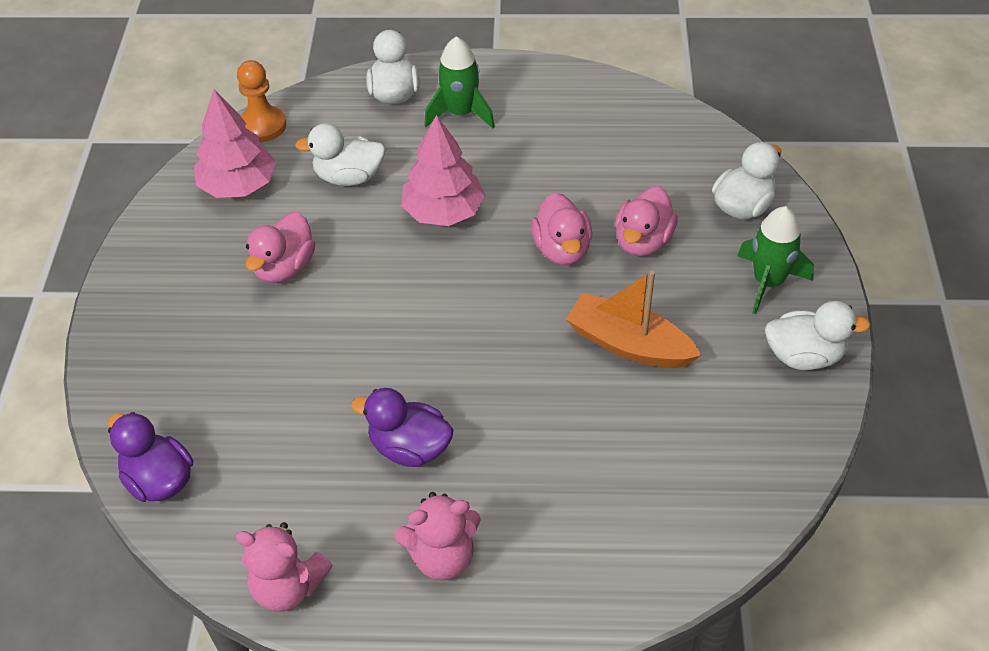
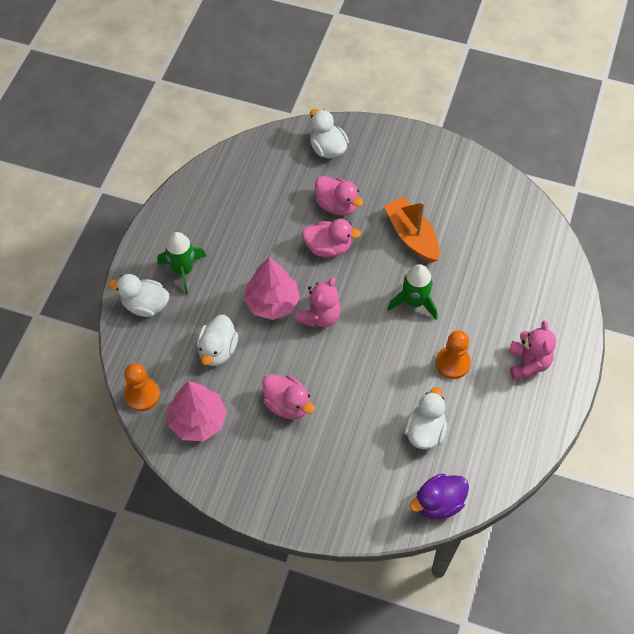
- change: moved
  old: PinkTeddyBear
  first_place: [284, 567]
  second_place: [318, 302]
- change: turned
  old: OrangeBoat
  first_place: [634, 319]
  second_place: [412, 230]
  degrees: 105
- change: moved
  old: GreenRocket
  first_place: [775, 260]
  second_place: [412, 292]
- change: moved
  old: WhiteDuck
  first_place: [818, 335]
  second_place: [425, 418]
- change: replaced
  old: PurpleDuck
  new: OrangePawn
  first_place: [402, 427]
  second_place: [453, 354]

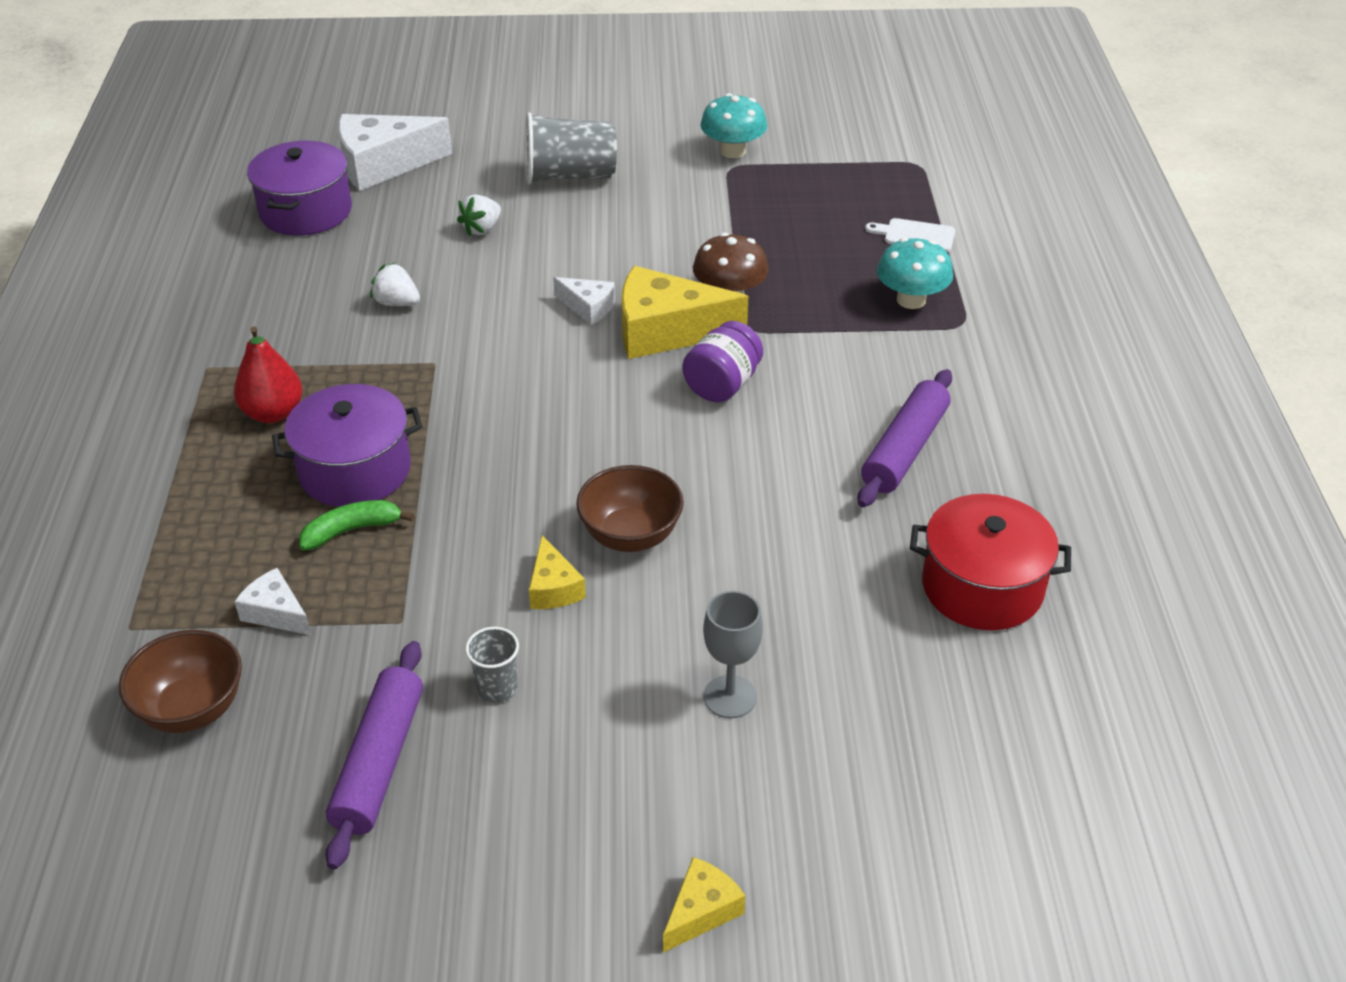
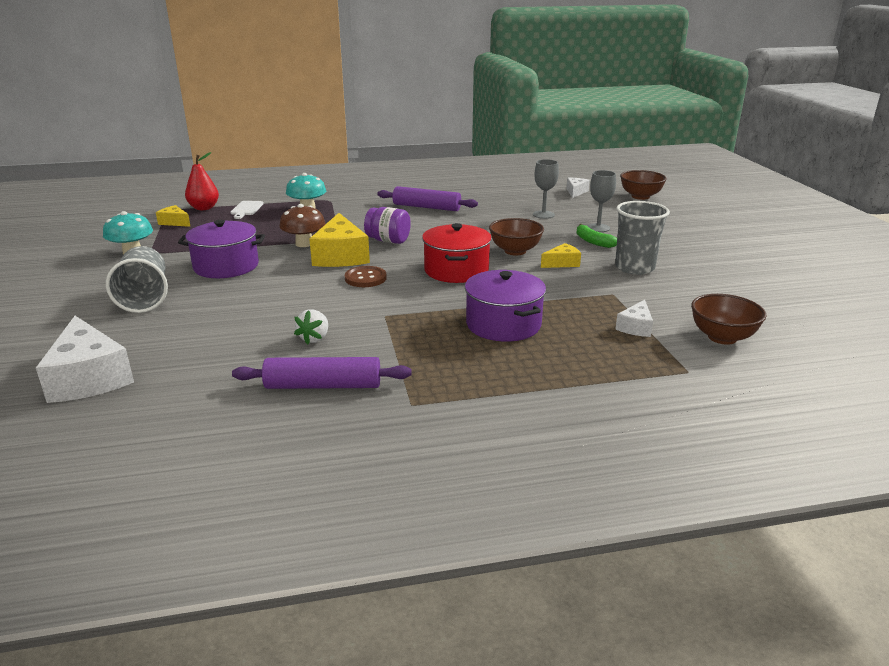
- change: moved
  old: YellowCheese
  first_place: [704, 904]
  second_place: [173, 216]
- change: moved
  old: PurplePot
  first_place: [299, 188]
  second_place: [221, 249]
- change: moved
  old: RedPear
  first_place: [268, 374]
  second_place: [202, 181]
- change: moved
  old: PurpleRollingPin
  first_place: [374, 755]
  second_place: [322, 373]
- change: added
  new: BrownButton
  second_place: [366, 276]
- change: moved
  old: RedPot
  first_place: [990, 562]
  second_place: [457, 253]
- change: added
  new: GreyGoblet
  second_place: [546, 189]
- change: moved
  old: WhiteCheese
  first_place: [584, 301]
  second_place: [578, 188]
- change: moved
  old: GreenBanana
  first_place: [356, 525]
  second_place: [596, 236]
- change: resized
  old: GreyCup
  first_place: [492, 665]
  second_place: [642, 238]
  factor: 1.93
- change: added
  new: BrownBowl
  second_place: [643, 185]
- change: removed
  old: WhiteStrawberry
  first_place: [479, 215]

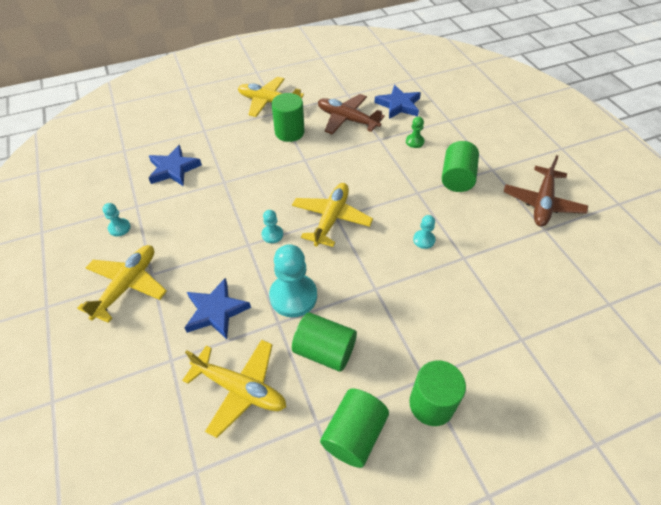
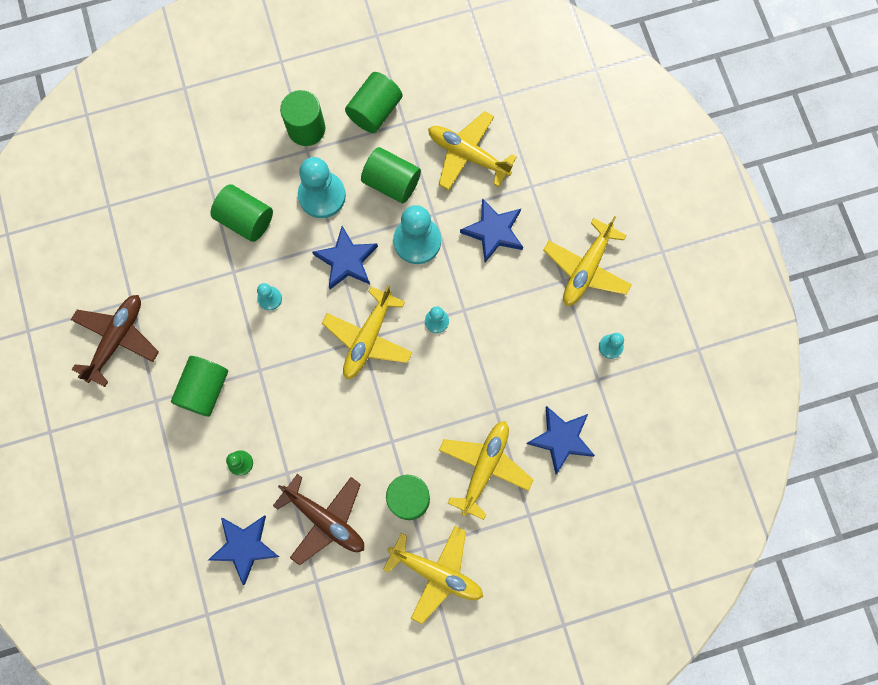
- change: added
  new: GreenCylinder
  second_place: [241, 213]
- change: added
  new: TurquoisePawn
  second_place: [322, 187]
- change: added
  new: BlueStar
  second_place: [345, 257]
- change: added
  new: YellowPlane
  second_place: [486, 470]

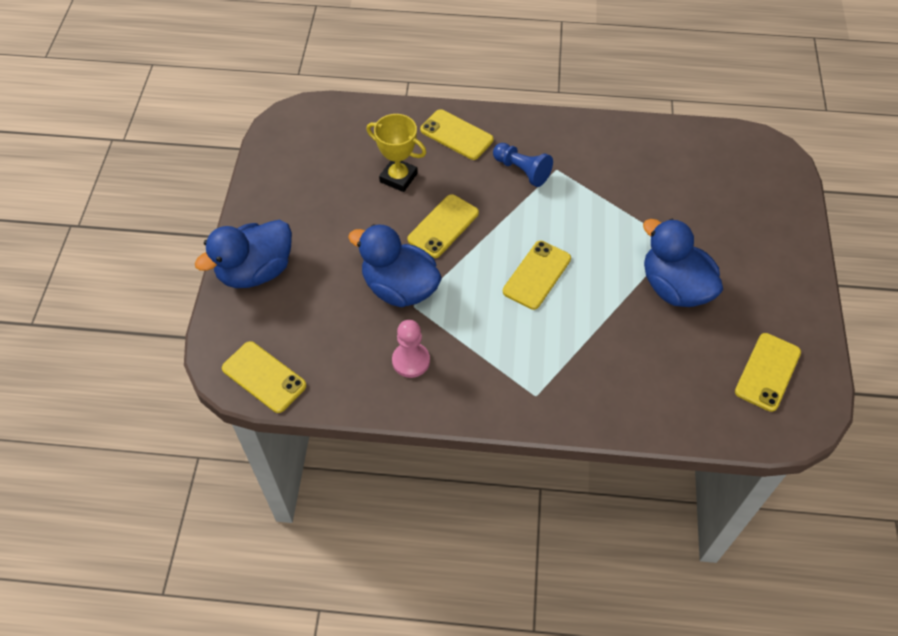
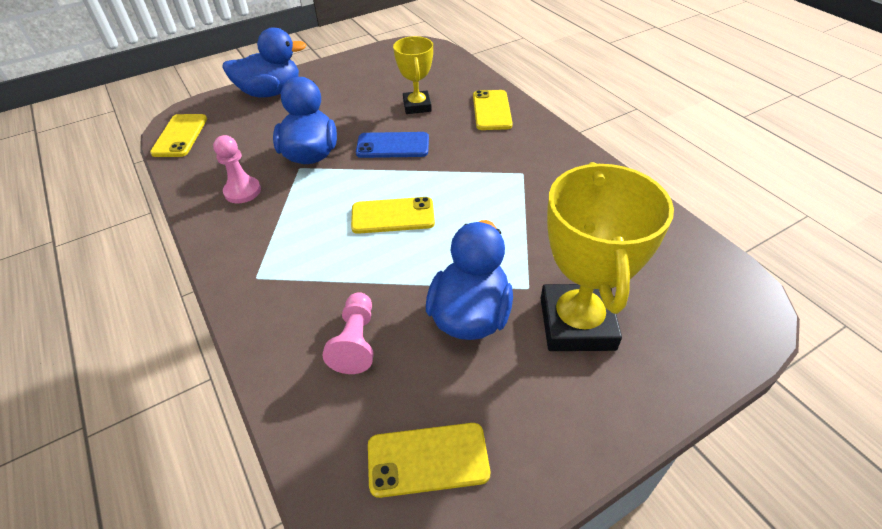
- change: turned
  old: BlueDuck
  first_place: [243, 254]
  second_place: [264, 62]
  degrees: 150
- change: added
  new: PinkPawn
  second_place: [348, 333]
- change: recoloured
  old: YellowPhone
  new: BluePhone
  first_place: [443, 226]
  second_place: [392, 145]
- change: added
  new: YellowTrophy
  second_place: [607, 256]
- change: removed
  old: BluePawn
  first_place: [523, 165]

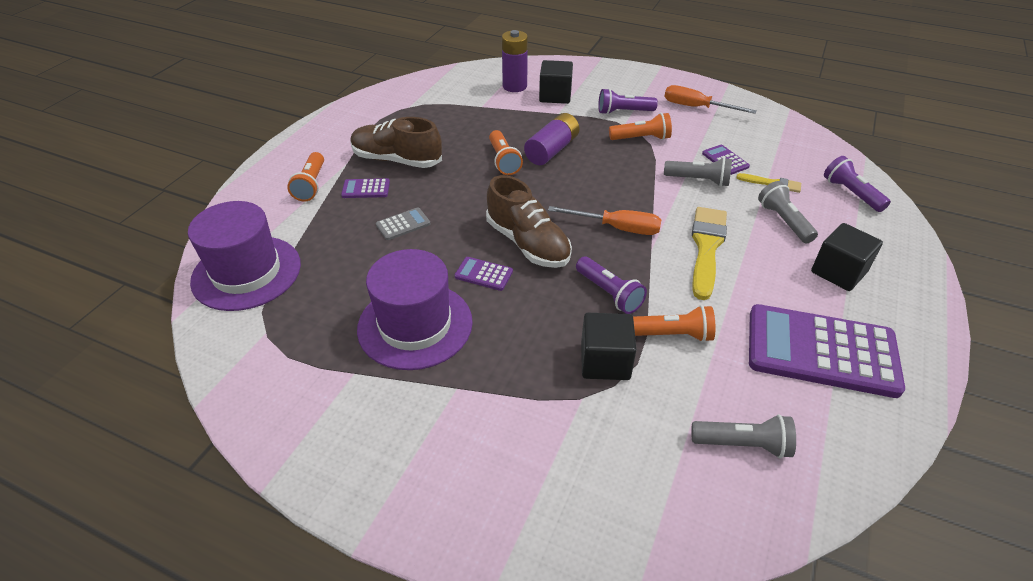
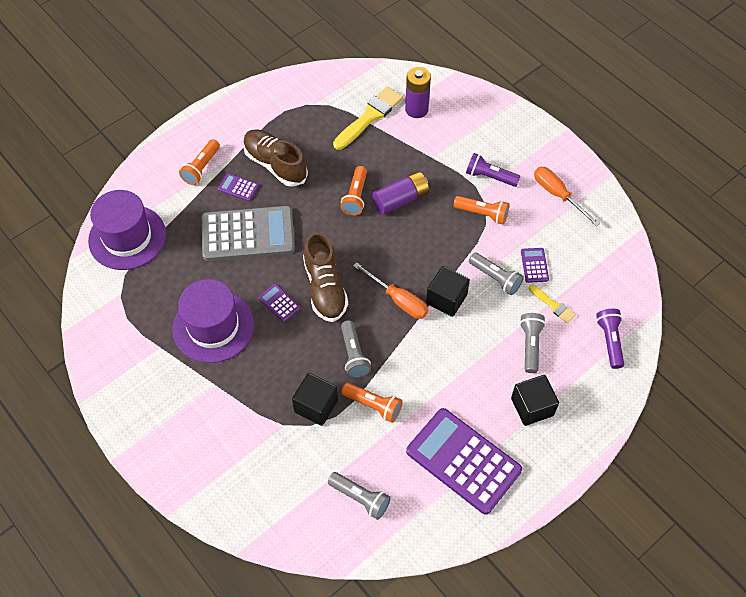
- change: resized
  old: GreyCalculator
  first_place: [403, 223]
  second_place: [248, 233]
  factor: 2.4
- change: moved
  old: YellowBrush
  first_place: [709, 253]
  second_place: [368, 118]
- change: recoloured
  old: PurpleFlashlight
  new: GreyFlashlight
  first_place: [611, 285]
  second_place: [356, 349]
- change: moved
  old: BlackCube
  first_place: [556, 82]
  second_place: [448, 291]

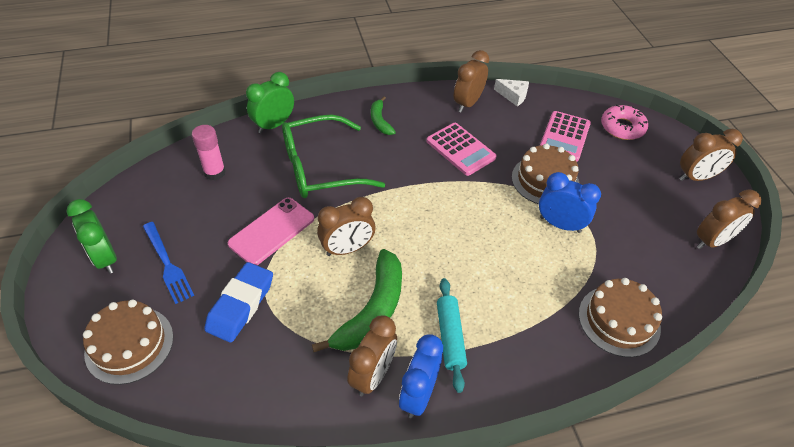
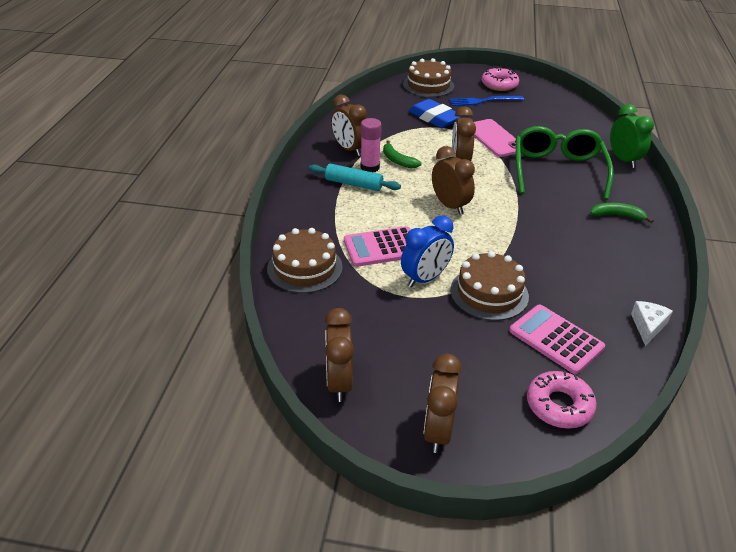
- change: moved
  old: PinkCalculator
  first_place: [462, 149]
  second_place: [377, 246]
- change: moved
  old: PinkGlueStick
  first_place: [209, 152]
  second_place: [371, 145]
- change: resized
  old: GreenBanana
  first_place: [357, 300]
  second_place: [402, 154]
  factor: 0.53
- change: moved
  old: BrownClock
  first_place: [471, 81]
  second_place: [453, 180]
- change: replaced
  old: GreenClock
  new: PinkDonut
  first_place: [92, 236]
  second_place: [500, 79]
- change: turned
  old: WhiteCheese
  first_place: [511, 92]
  second_place: [652, 323]
  degrees: 150
- change: removed
  old: BlueClock
  first_place: [421, 376]

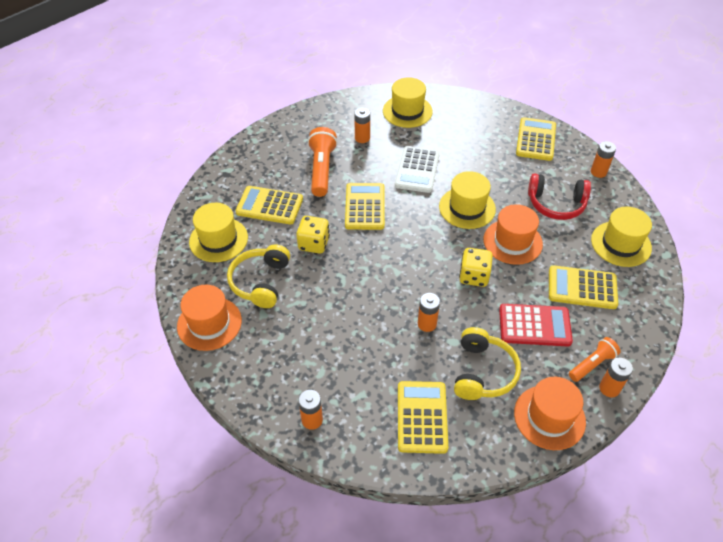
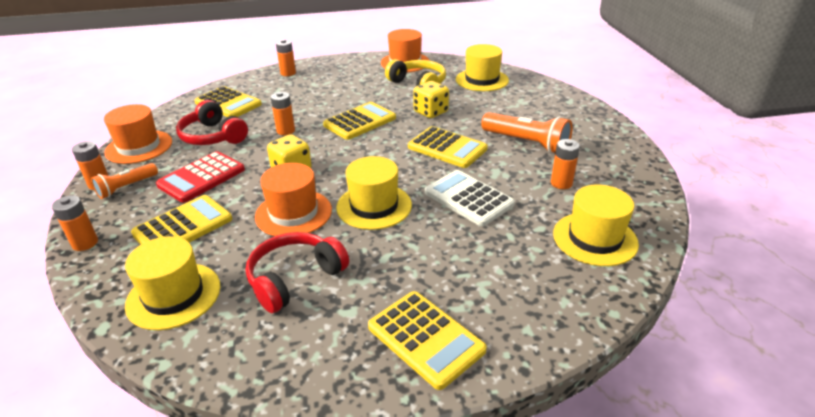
- change: moved
  old: OrangeBattery
  first_place: [603, 159]
  second_place: [75, 223]
- change: turned
  old: OrangeFlashlight
  first_place: [595, 359]
  second_place: [124, 181]
  degrees: 45
- change: recoloured
  old: YellowHeadphones
  new: RedHeadphones
  first_place: [487, 363]
  second_place: [212, 122]
- change: moved
  old: YellowCalculator
  first_place: [269, 205]
  second_place: [359, 121]

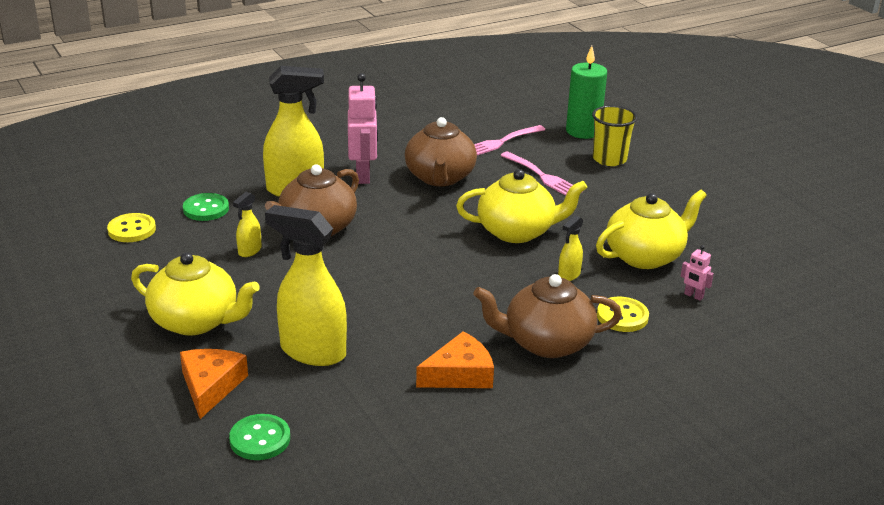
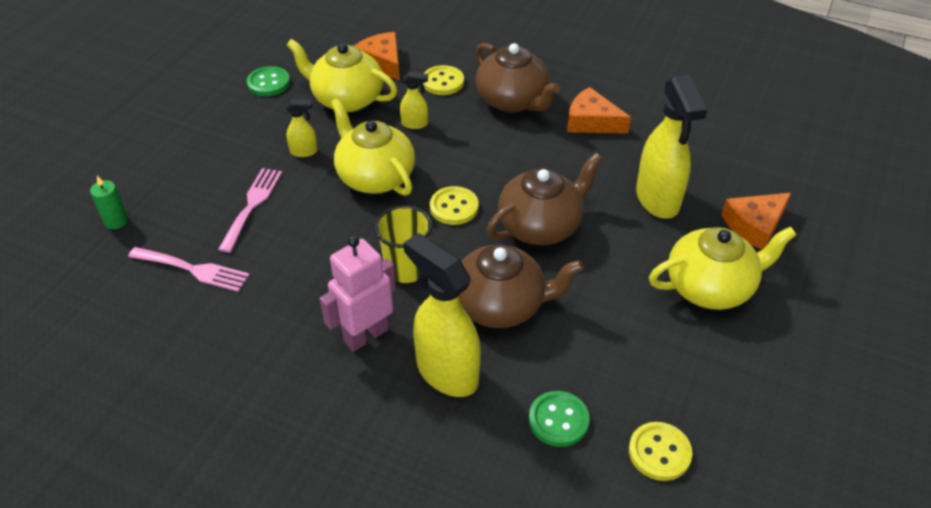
- change: resized
  old: GreenCandle
  first_place: [586, 92]
  second_place: [109, 202]
  factor: 0.54
- change: moved
  old: GreenButton
  first_place: [259, 437]
  second_place: [268, 81]
- change: moved
  old: YellowSprayBottle
  first_place: [247, 224]
  second_place: [302, 128]
- change: replaced
  old: PinkRobot
  new: OrangeCheese
  first_place: [697, 273]
  second_place: [377, 56]
- change: moved
  old: YellowCup
  first_place: [614, 135]
  second_place: [403, 244]
- change: added
  new: YellowButton
  second_place: [454, 205]
- change: moved
  old: BrownTeapot
  first_place: [441, 151]
  second_place: [545, 199]
- change: turned
  old: YellowTeapot
  first_place: [195, 294]
  second_place: [722, 268]
  degrees: 90

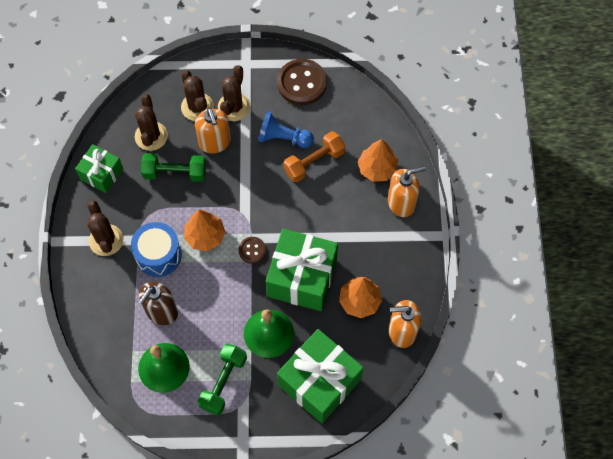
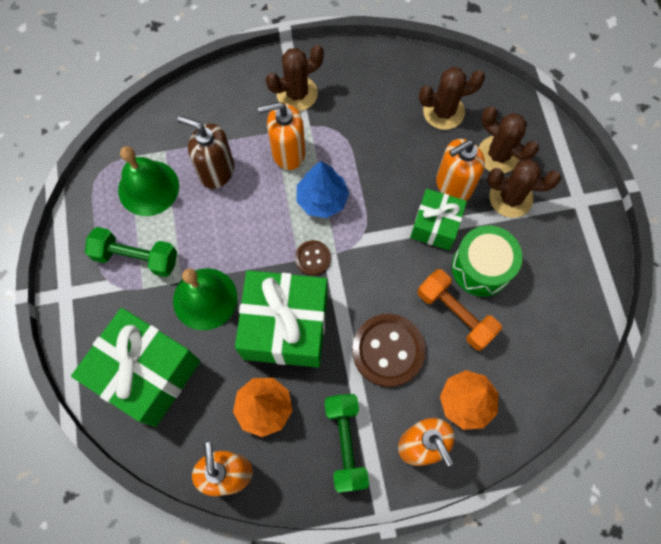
- change: replaced
  old: BlueDrum
  new: OrangeSoapDispenser
  first_place: [156, 249]
  second_place: [282, 136]
- change: recoloured
  old: OrangeTree
  new: BlueTree
  first_place: [204, 230]
  second_place: [323, 189]
- change: moved
  old: GreenDumbbell
  first_place: [173, 167]
  second_place: [346, 443]
- change: moved
  old: BrownButton
  first_place: [302, 82]
  second_place: [389, 350]
- change: moved
  old: GreenGift
  first_place: [99, 168]
  second_place: [438, 219]
- change: replaced
  old: BluePawn
  new: GreenDrum
  first_place: [286, 129]
  second_place: [487, 261]
- change: turned
  old: BrownCactus
  first_place: [197, 95]
  second_place: [509, 139]
  degrees: 75

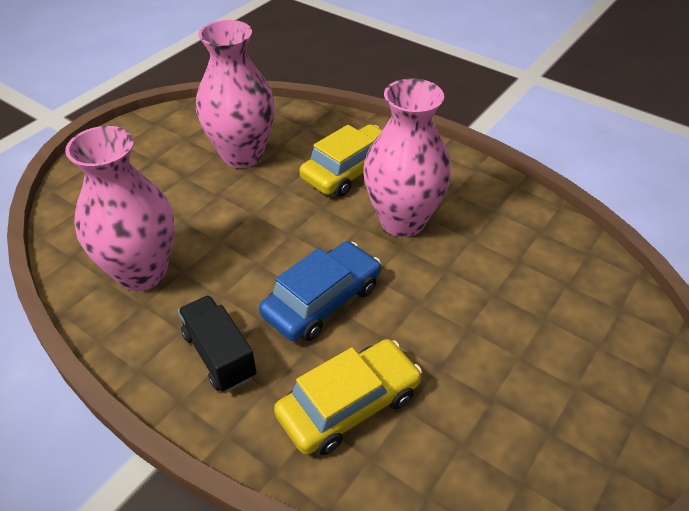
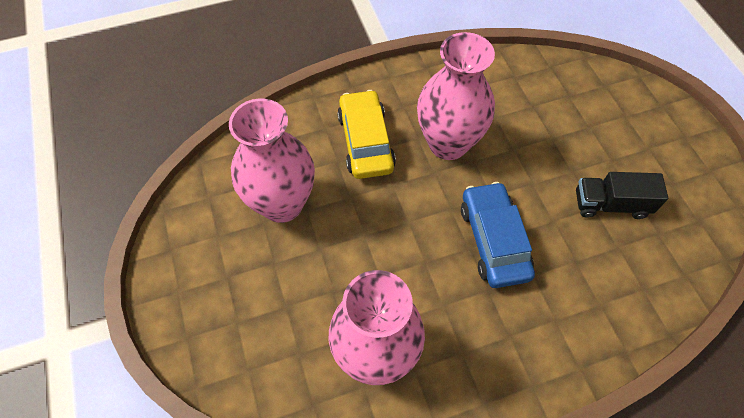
- change: moved
  old: BlackTruck
  first_place: [217, 343]
  second_place: [622, 195]
- change: removed
  old: YellowCar
  first_place: [348, 397]

